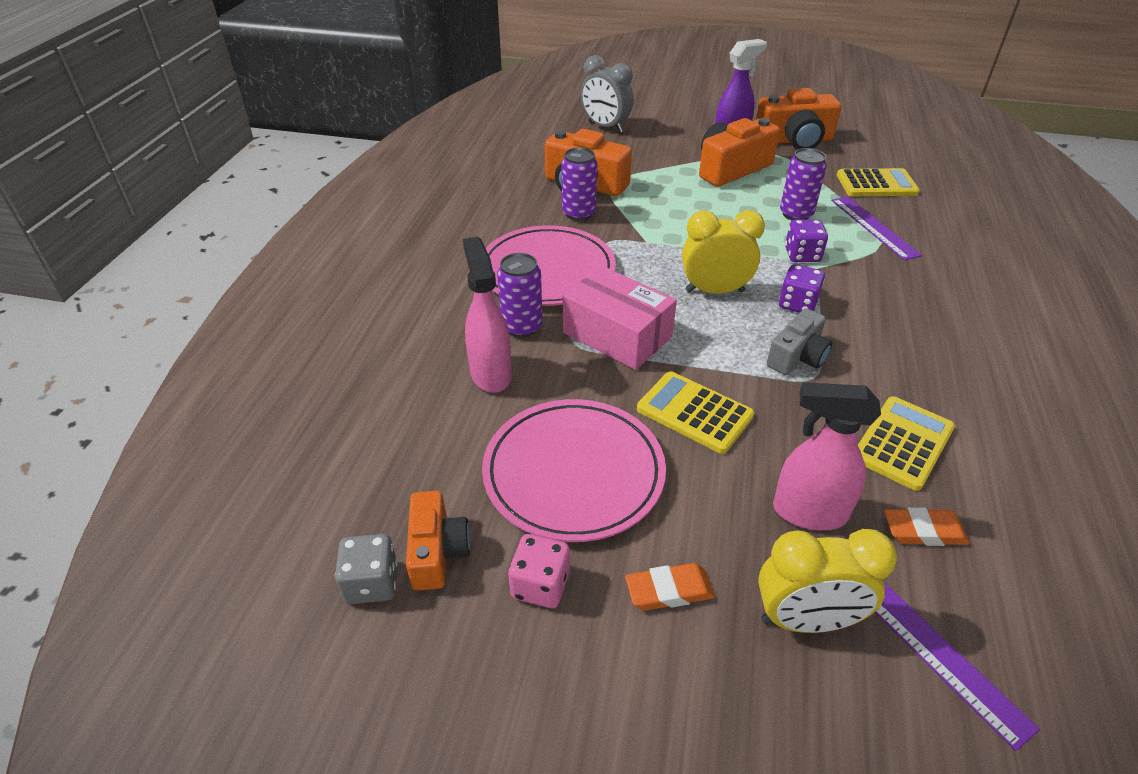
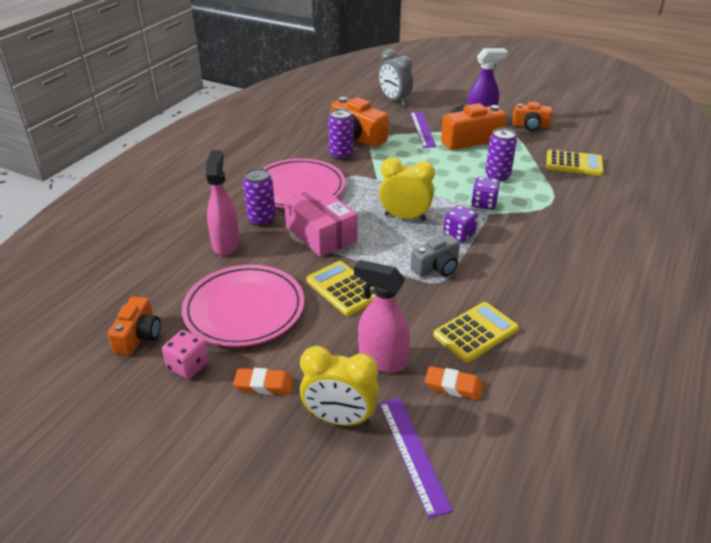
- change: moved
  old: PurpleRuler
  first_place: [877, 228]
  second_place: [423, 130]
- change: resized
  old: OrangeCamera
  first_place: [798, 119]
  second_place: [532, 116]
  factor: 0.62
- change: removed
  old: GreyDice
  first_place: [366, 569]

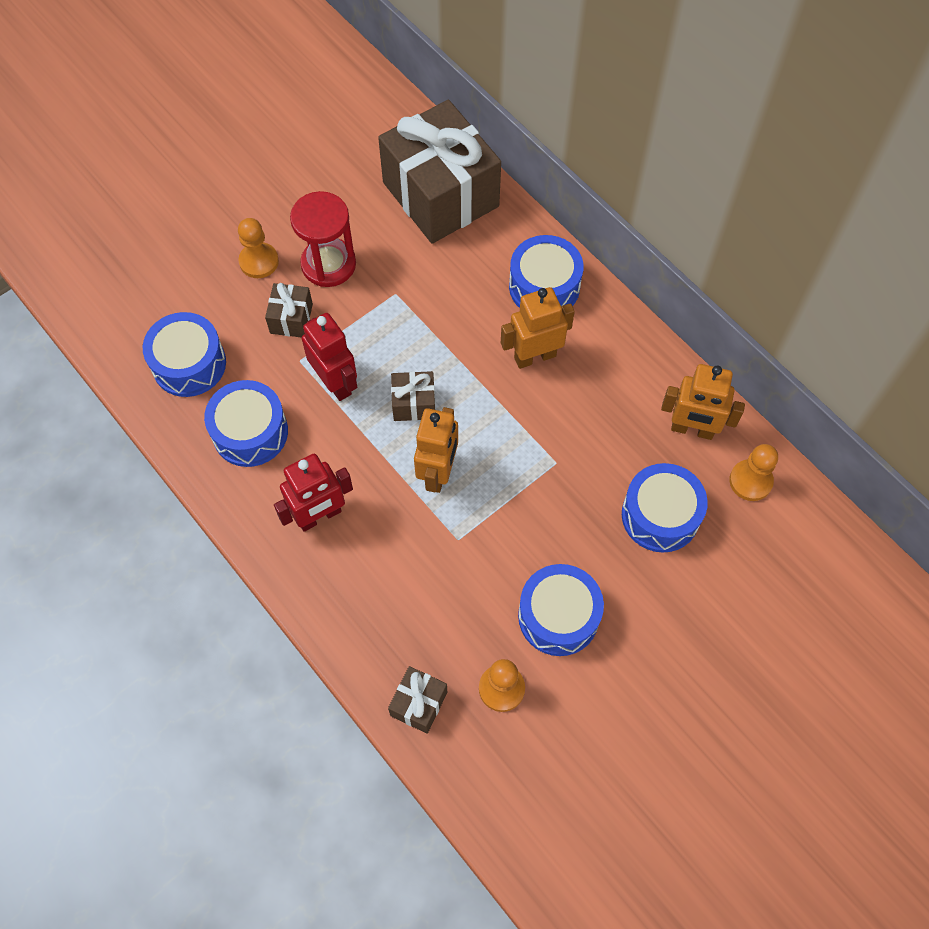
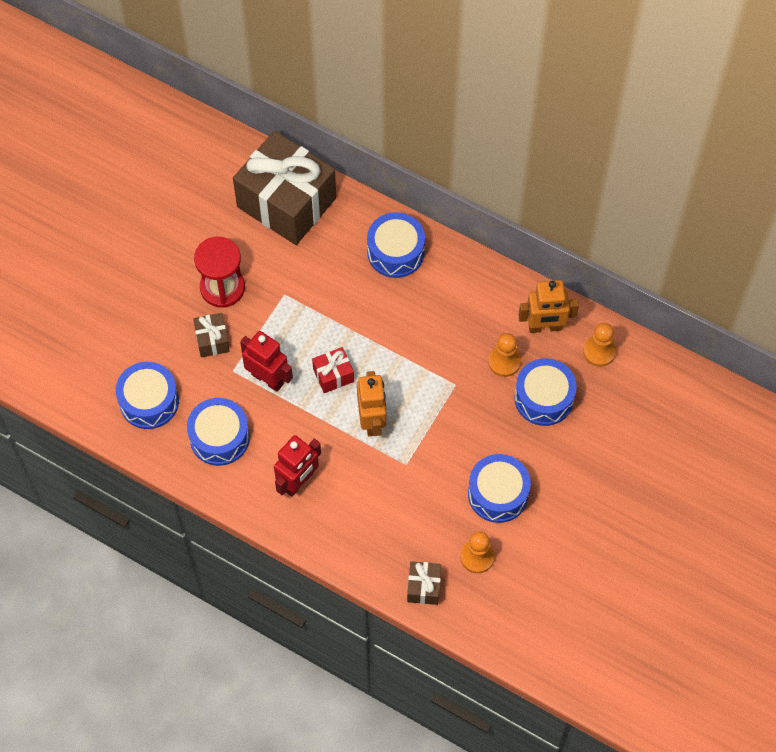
- change: recoloured
  old: BrownGift
  new: RedGift
  first_place: [413, 396]
  second_place: [333, 370]
- change: moved
  old: OrangePawn
  first_place: [258, 248]
  second_place: [504, 355]
- change: removed
  old: OrangeRobot
  first_place: [538, 328]

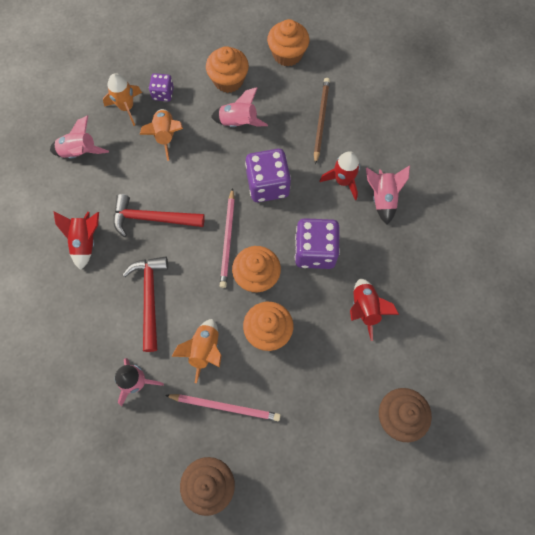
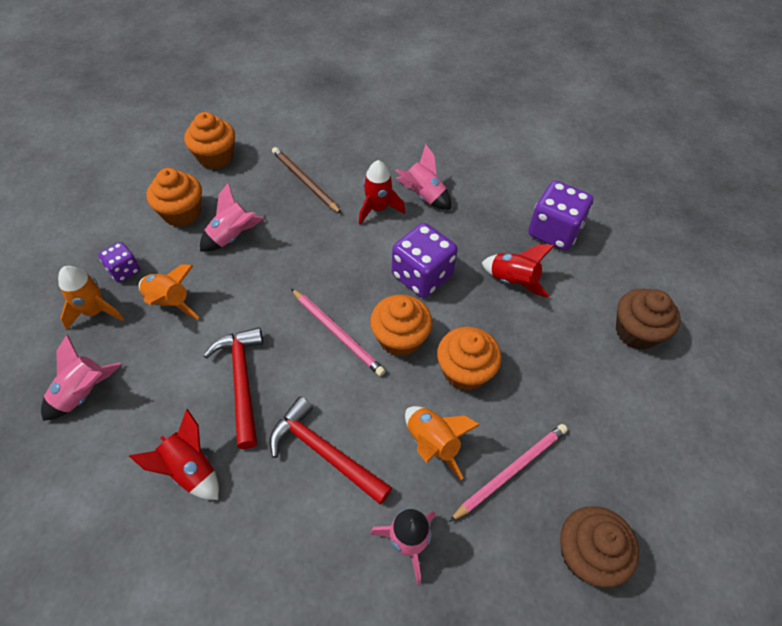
- change: turned
  old: RedHammer
  first_place: [159, 215]
  second_place: [233, 388]
  degrees: 120
- change: moved
  old: PurpleDice
  first_place: [268, 175]
  second_place: [560, 215]

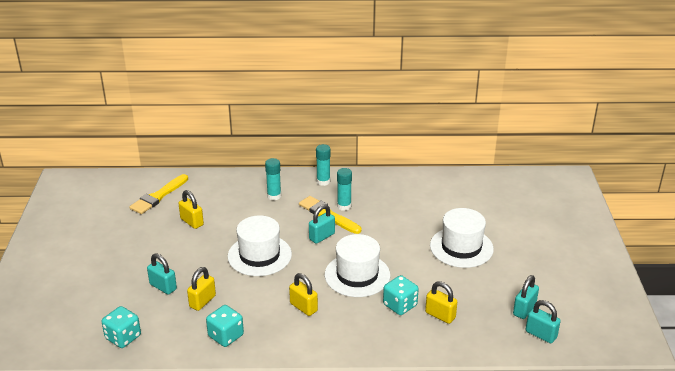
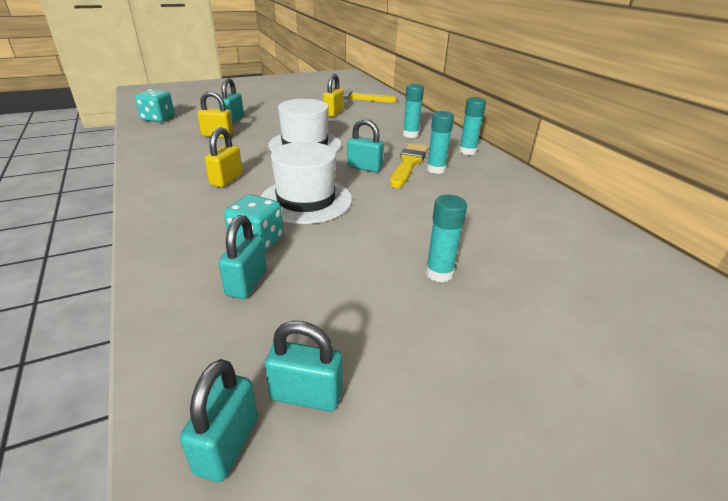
- change: recoloured
  old: YellowPadlock
  new: TurquoisePadlock
  first_place: [441, 302]
  second_place: [242, 257]
- change: replaced
  old: WhiteHat
  new: TurquoiseGlueStick
  first_place: [462, 238]
  second_place: [446, 239]
- change: removed
  old: TurquoiseDice
  first_place: [225, 326]

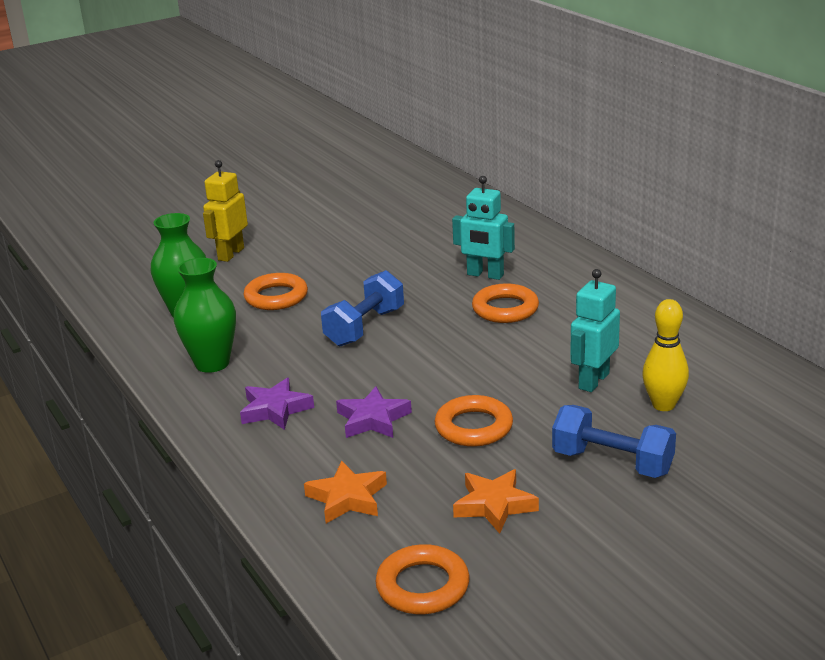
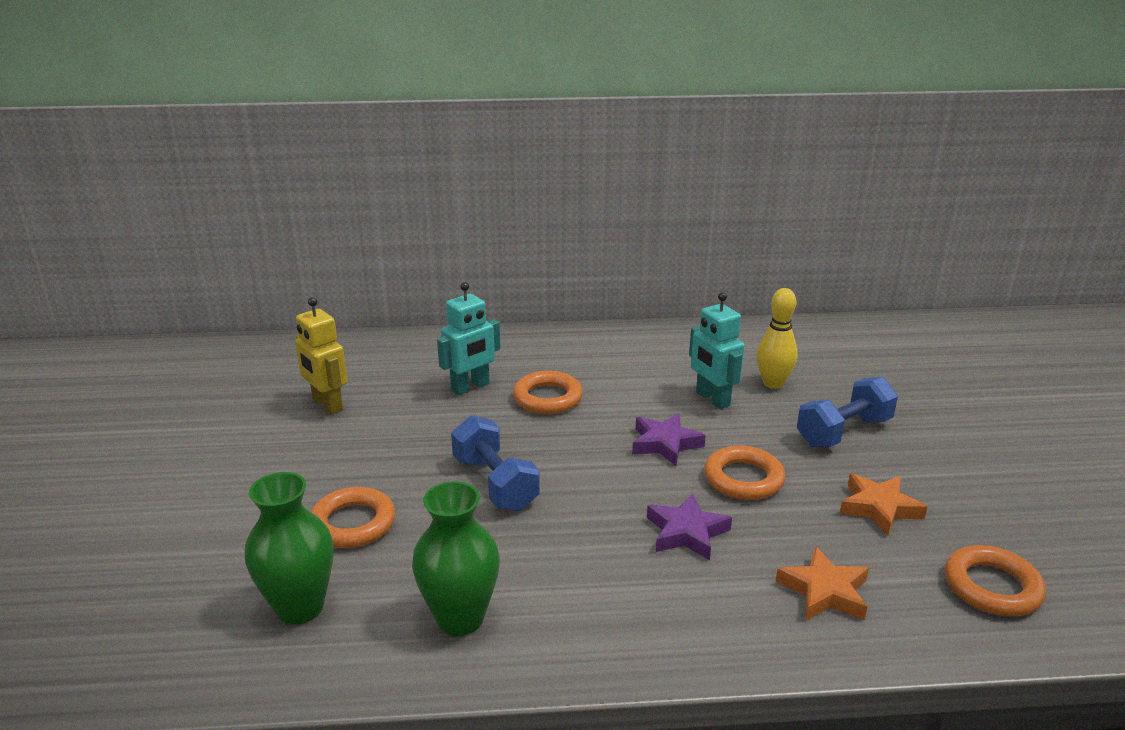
- change: moved
  old: YellowRobot
  first_place: [225, 211]
  second_place: [321, 356]
- change: moved
  old: PurpleStar
  first_place: [277, 404]
  second_place: [669, 439]

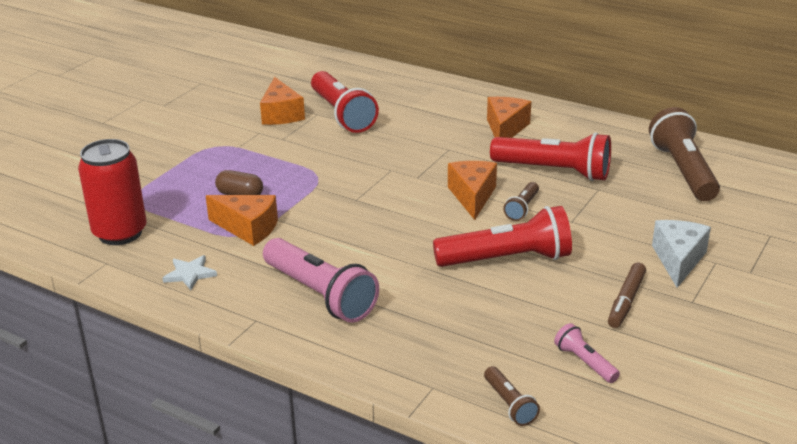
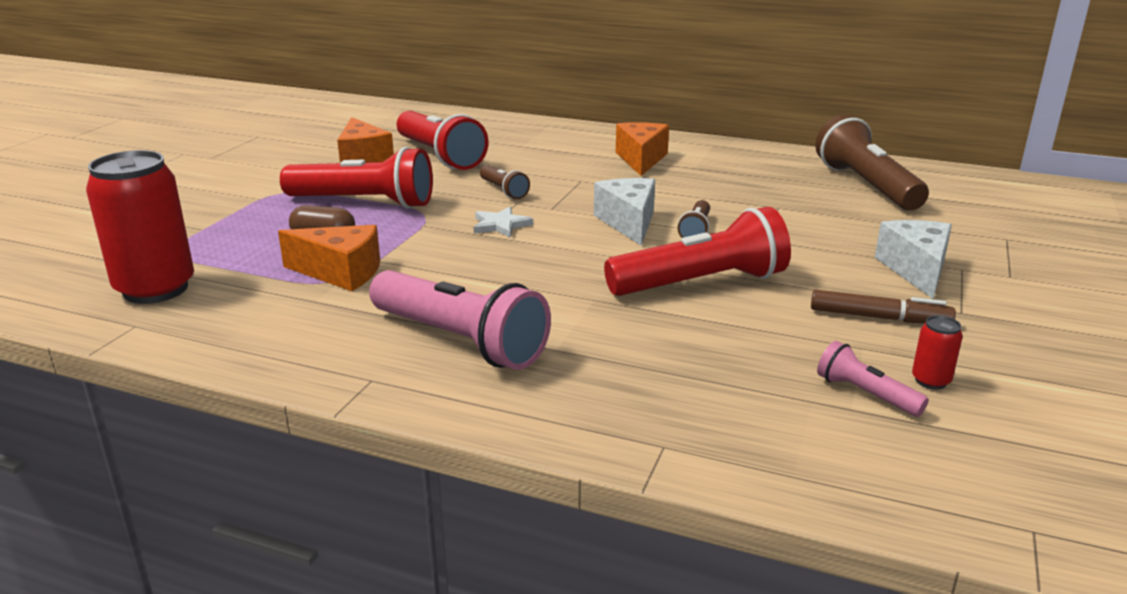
- change: moved
  old: RedFlashlight
  first_place: [550, 156]
  second_place: [356, 178]
- change: moved
  old: WhiteStar
  first_place: [190, 272]
  second_place: [503, 222]
- change: moved
  old: BrownFlashlight
  first_place: [512, 396]
  second_place: [505, 182]
- change: recoloured
  old: OrangeCheese
  new: WhiteCheese
  first_place: [472, 190]
  second_place: [624, 212]
- change: turned
  old: BrownMarker
  first_place: [627, 295]
  second_place: [883, 307]
  degrees: -90
- change: added
  new: RedCan
  second_place: [937, 352]

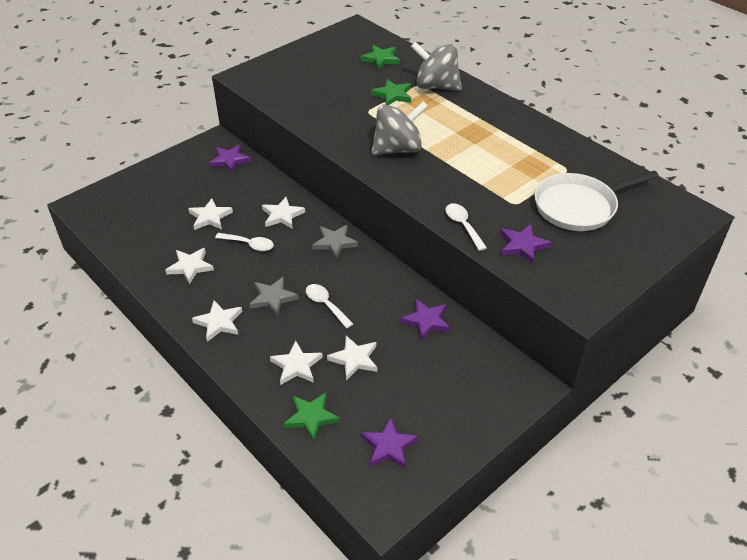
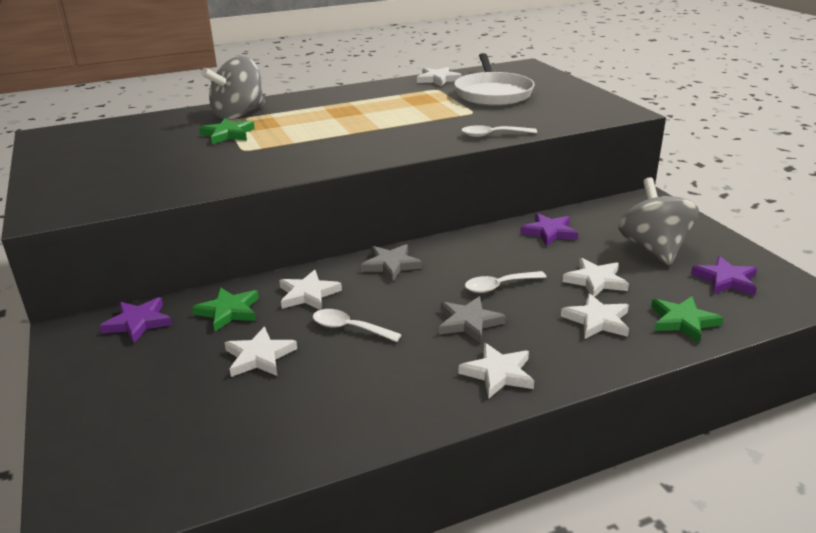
- change: moved
  old: GreenStar
  first_place: [380, 57]
  second_place: [225, 309]
- change: turned
  old: WhiteSpoon
  first_place: [244, 242]
  second_place: [357, 325]
  degrees: -105
- change: moved
  old: WhiteStar
  first_place: [189, 266]
  second_place: [439, 77]
- change: moved
  old: GreySpinningTop
  first_place: [399, 128]
  second_place: [658, 221]
- change: removed
  old: PurpleStar
  first_place: [525, 244]

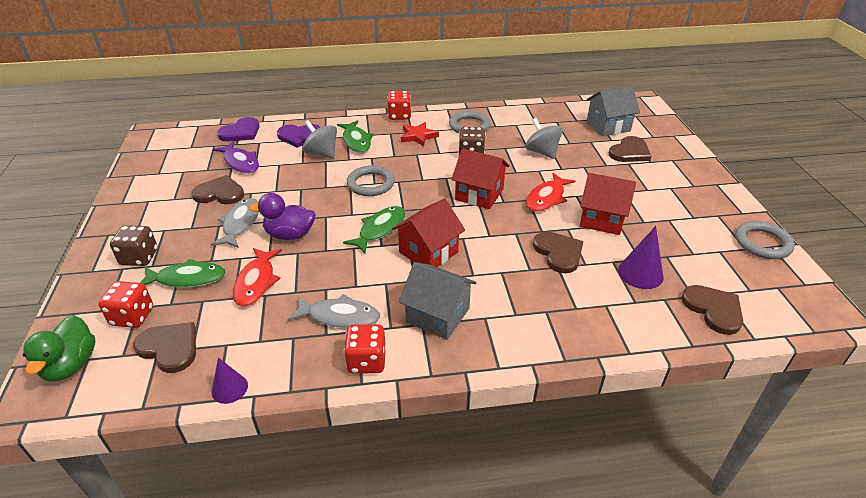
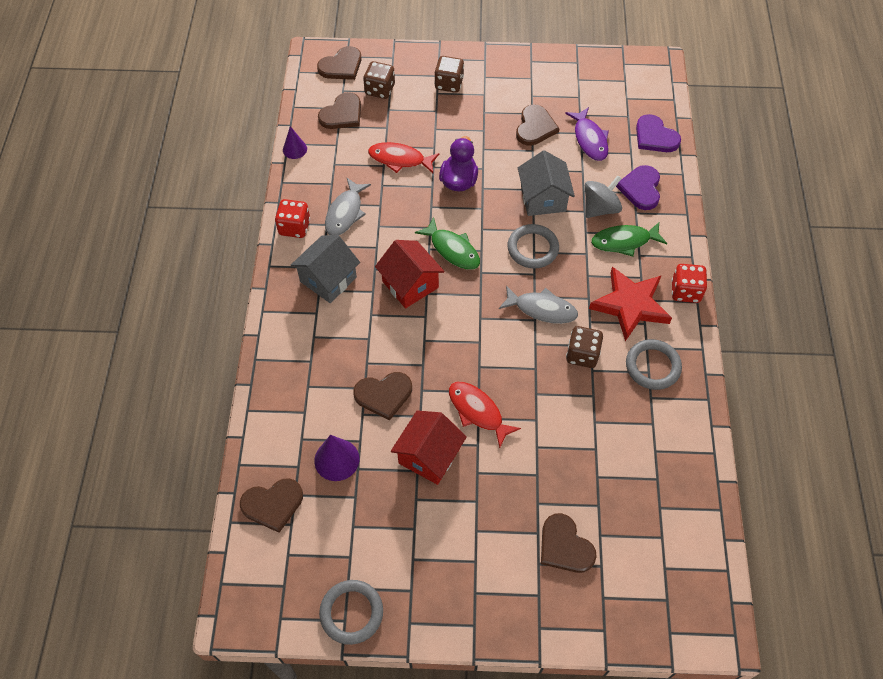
- change: replaced
  old: GreenDuck
  new: BrownHeart
  first_place: [59, 348]
  second_place: [339, 63]
- change: recoloured
  old: RedDice
  new: BrownDice
  first_place: [125, 304]
  second_place: [379, 80]
- change: moved
  old: GreyFish
  first_place: [235, 223]
  second_place: [538, 305]
- change: moved
  old: GreyHouse
  first_place: [613, 111]
  second_place: [546, 183]
- change: turned
  old: PurpleFish
  first_place: [235, 157]
  second_place: [587, 134]
  degrees: -75
- change: resized
  old: RedStar
  first_place: [420, 134]
  second_place: [630, 304]
  factor: 1.65
- change: removed
  old: GreenFish
  first_place: [183, 273]
- change: removed
  old: RedHouse
  first_place: [480, 179]
- change: removed
  old: GreySpinningTop
  first_place: [544, 138]

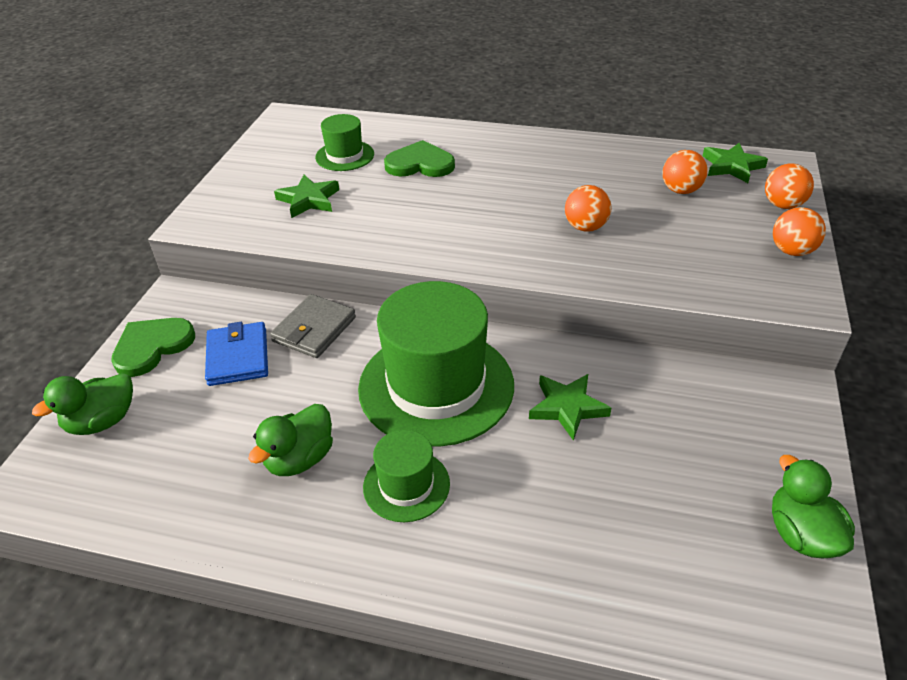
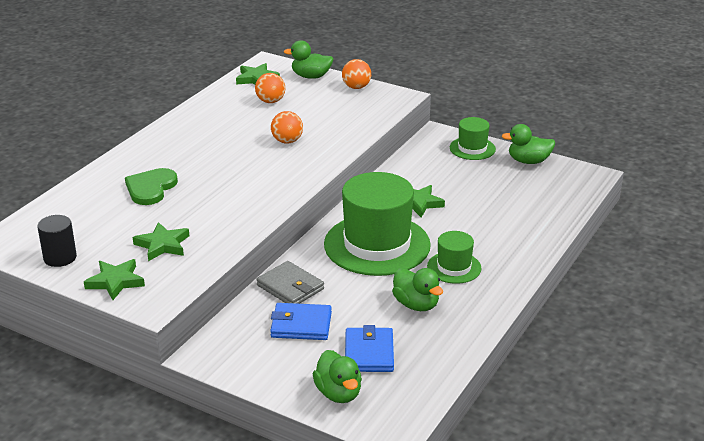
- change: added
  new: BlackCylinder
  second_place: [57, 241]
- change: added
  new: GreenStar
  second_place: [114, 279]
- change: replaced
  old: OrangeBall
  new: GreenDuck
  first_place: [789, 186]
  second_place: [308, 59]
- change: added
  new: BlueWallet
  second_place: [369, 348]
- change: moved
  old: GreenHat
  first_place: [344, 142]
  second_place: [473, 138]
- change: removed
  old: GreenHeart
  first_place: [153, 347]

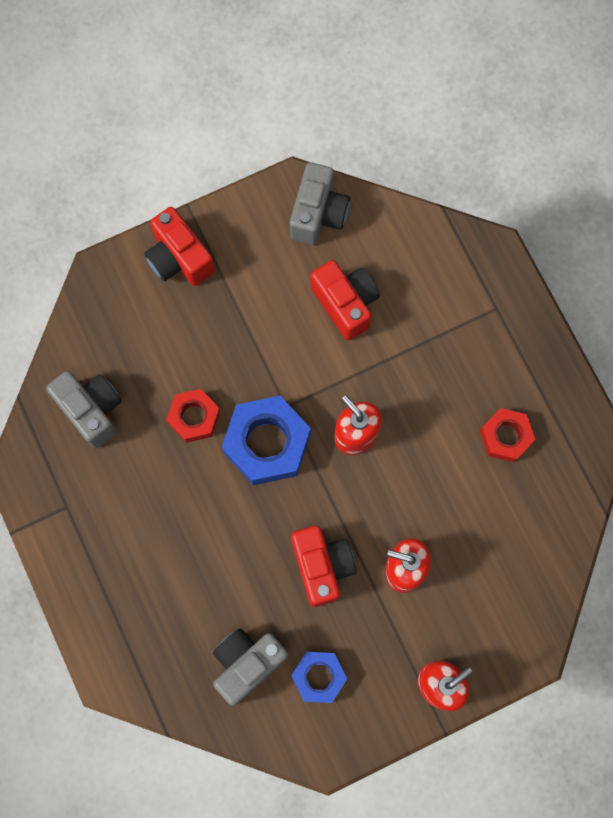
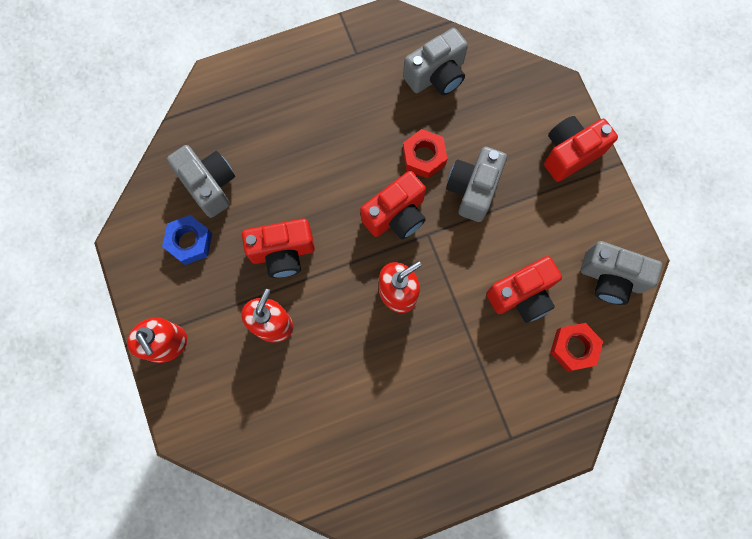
- change: replaced
  old: BlueNut
  new: RedCamera
  first_place: [266, 440]
  second_place: [393, 205]
- change: added
  new: GreyCamera
  second_place: [476, 184]
- change: moved
  old: RedNut
  first_place: [507, 435]
  second_place: [576, 347]

